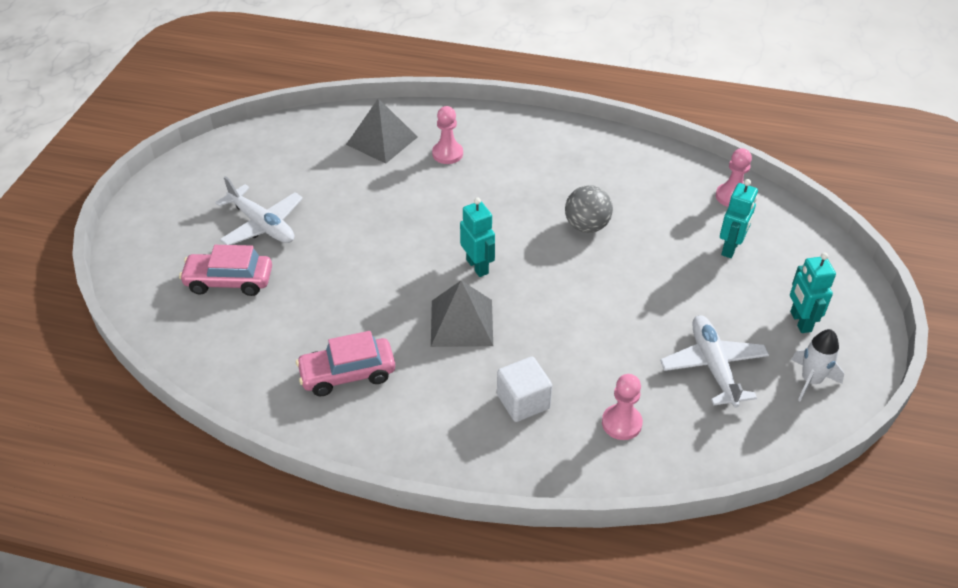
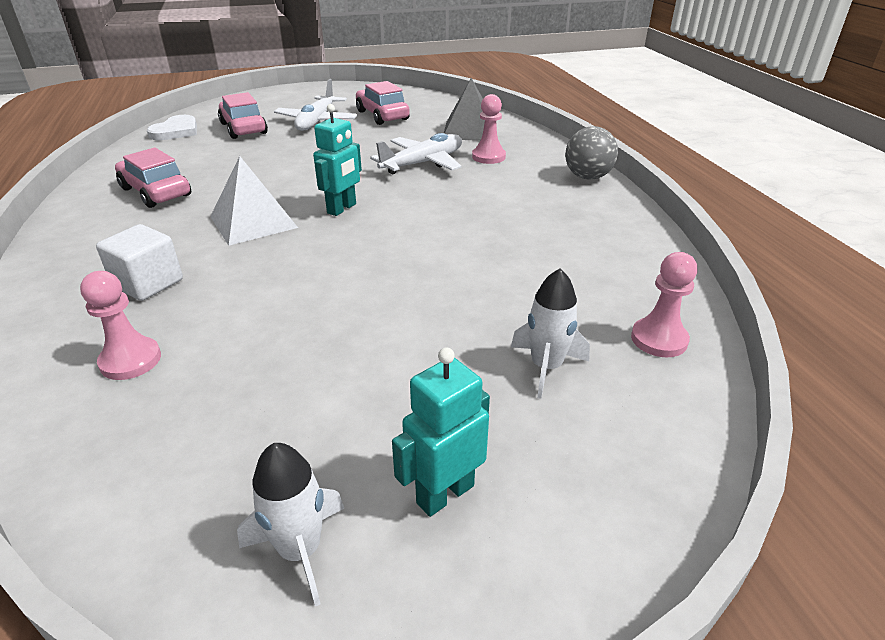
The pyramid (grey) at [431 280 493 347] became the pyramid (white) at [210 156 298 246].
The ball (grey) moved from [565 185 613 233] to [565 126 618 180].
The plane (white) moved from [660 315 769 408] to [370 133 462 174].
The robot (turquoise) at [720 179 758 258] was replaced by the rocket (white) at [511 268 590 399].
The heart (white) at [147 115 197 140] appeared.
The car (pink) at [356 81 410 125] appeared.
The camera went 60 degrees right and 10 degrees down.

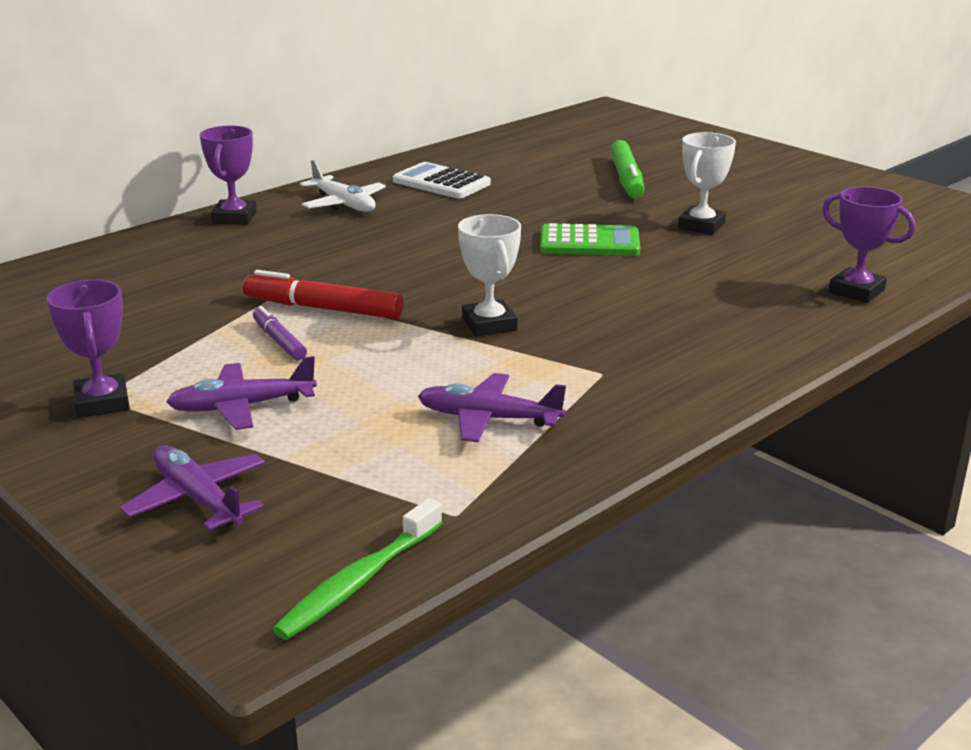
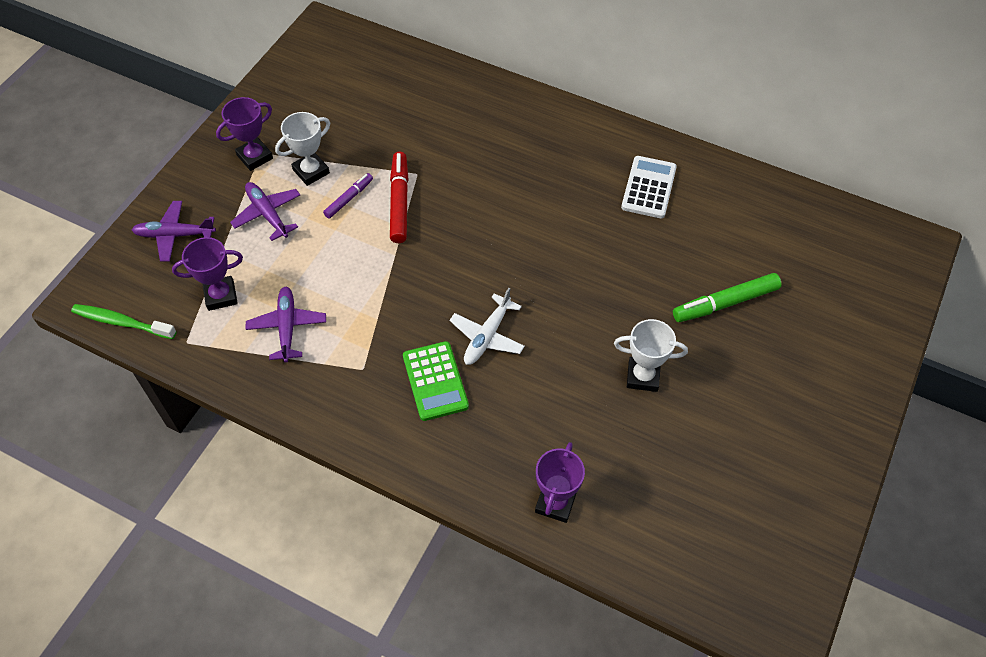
The plane (purple) at [120 445 265 530] turned 120 degrees counterclockwise.
The trophy (purple) moved from [200 126 257 225] to [172 237 243 311].
The plane (white) moved from [300 160 386 212] to [449 288 525 365].
The trophy (white) moved from [458 214 521 337] to [275 112 330 186].
The calculator (green) moved from [540 223 640 256] to [403 341 469 421].
The camera went 70 degrees right and 30 degrees up.

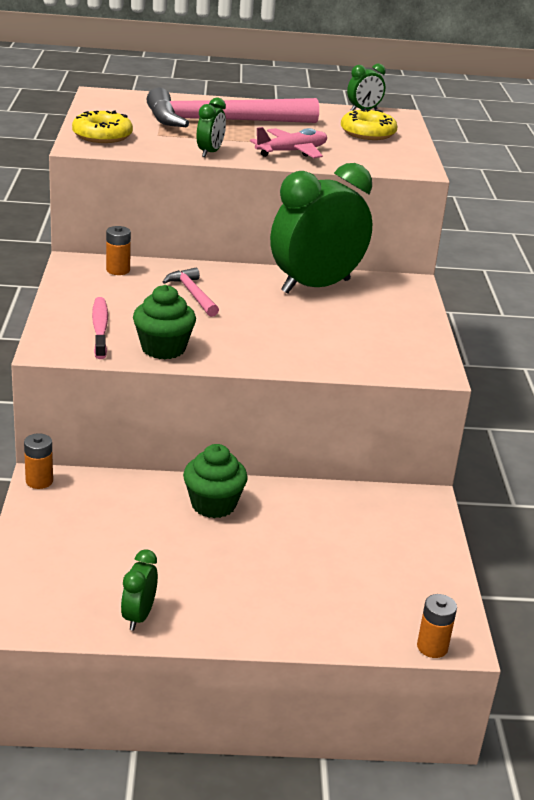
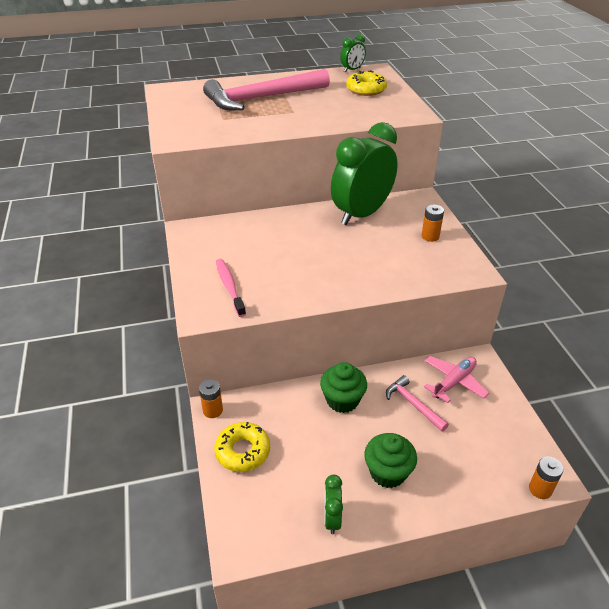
The donut (yellow) moved from [72 110 133 143] to [214 422 270 472].
The battery (orange) moved from [106 226 131 275] to [422 205 444 242].
The cupcake (green) moved from [133 285 196 359] to [364 433 417 488].
The hammer (pink) moved from [163 268 219 317] to [386 375 449 432].
The clock (green) at [197 97 226 157] disappeared.
The plane (pink) moved from [250 127 327 158] to [424 356 489 403].
The camera went 10 degrees left and 10 degrees up.

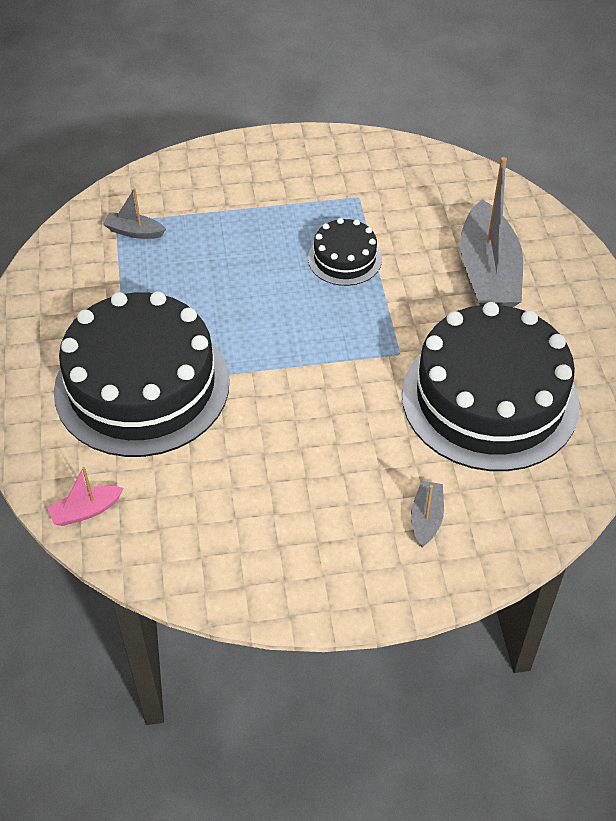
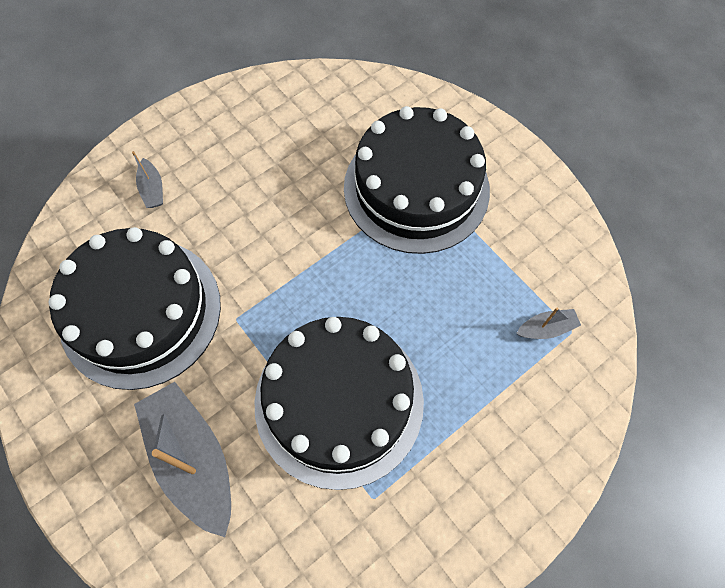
The boat (pink) at [47 467 123 526] disappeared.
The cake (black) at [308 218 382 286] changed to 2.15 times the size.
The camera went 150 degrees right and 15 degrees up.

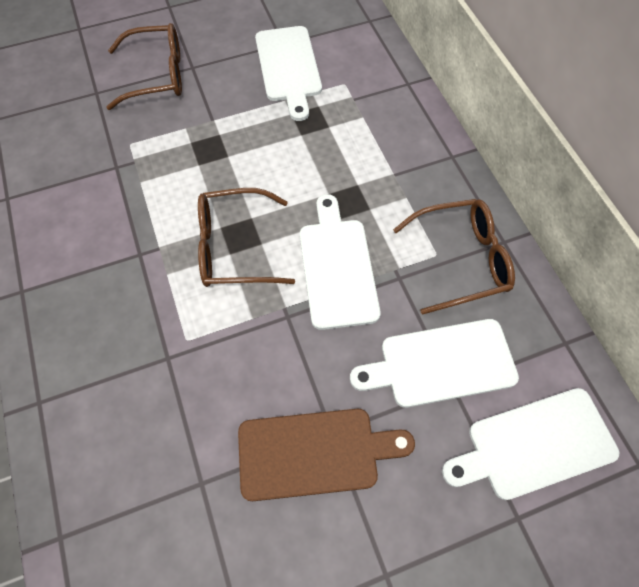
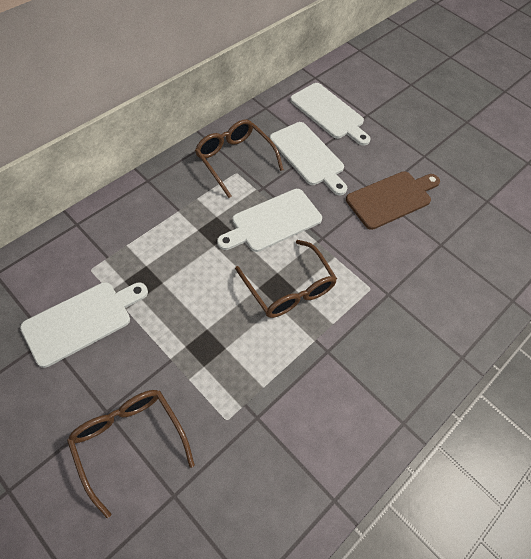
The cutting board (brown) at [238 409 415 501] turned 90 degrees clockwise.
The camera went 120 degrees left and 5 degrees down.

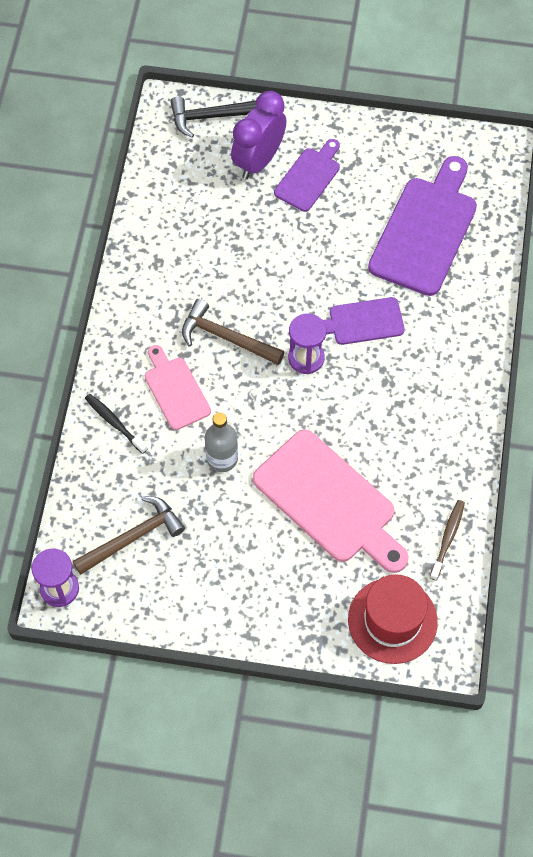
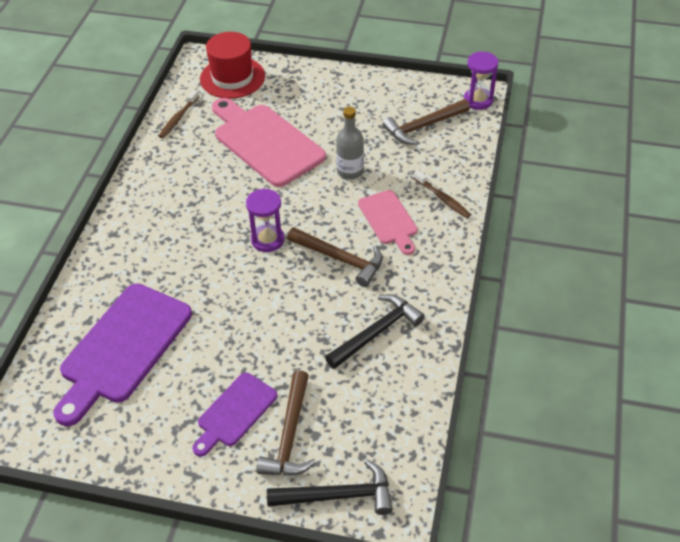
The toothbrush (black) at [85 394 148 454] became the toothbrush (brown) at [414 170 471 218].
The clock (purple) at [231 91 287 179] was replaced by the hammer (brown) at [256 370 316 476].
The cutting board (purple) at [323 297 405 345] disappeared.
The hammer (black) at [325 294 425 369] appeared.
The camera went 175 degrees left and 15 degrees down.

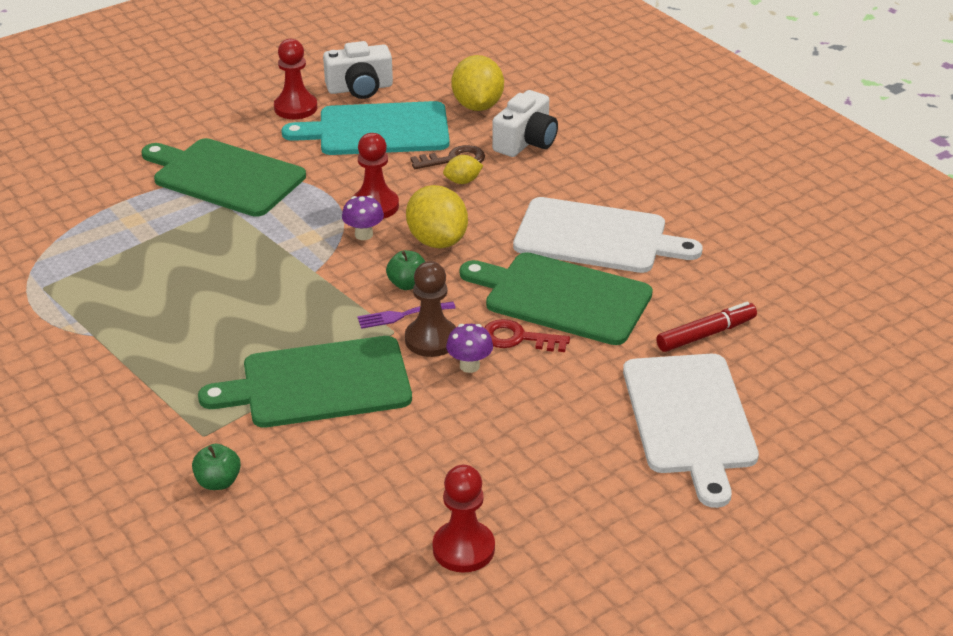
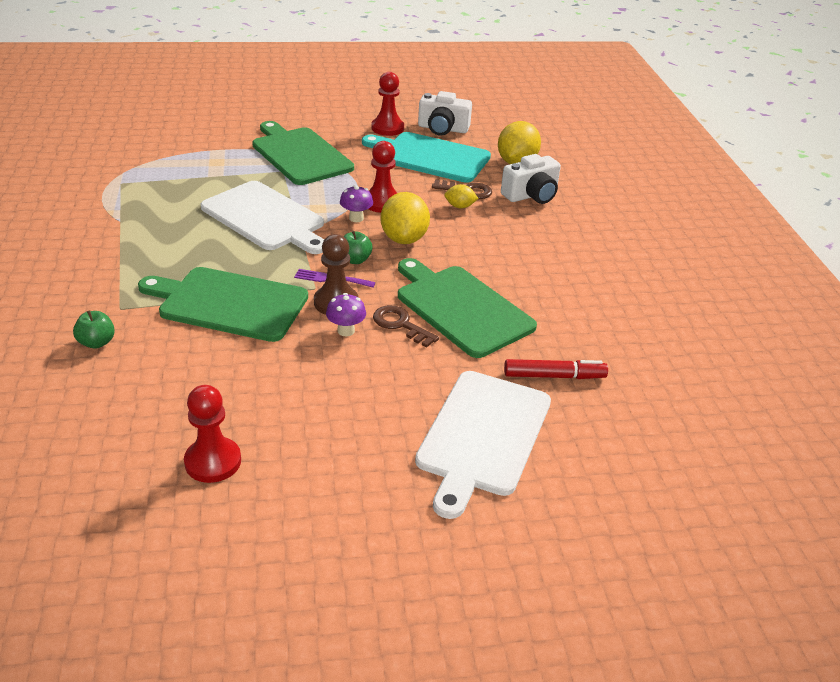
The key (red) at [484 319 570 352] became the key (brown) at [373 305 439 347].
The cutting board (white) moved from [513 197 703 273] to [201 181 324 254].
The camera went 25 degrees right and 0 degrees up.

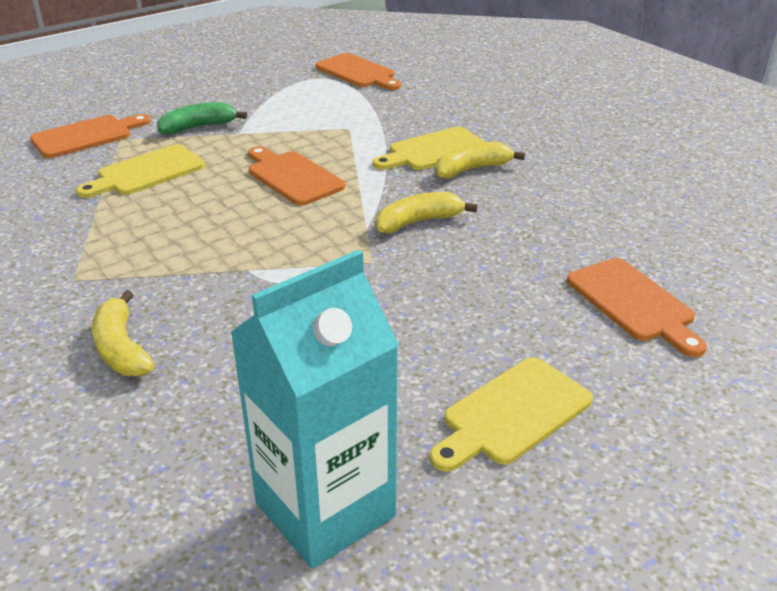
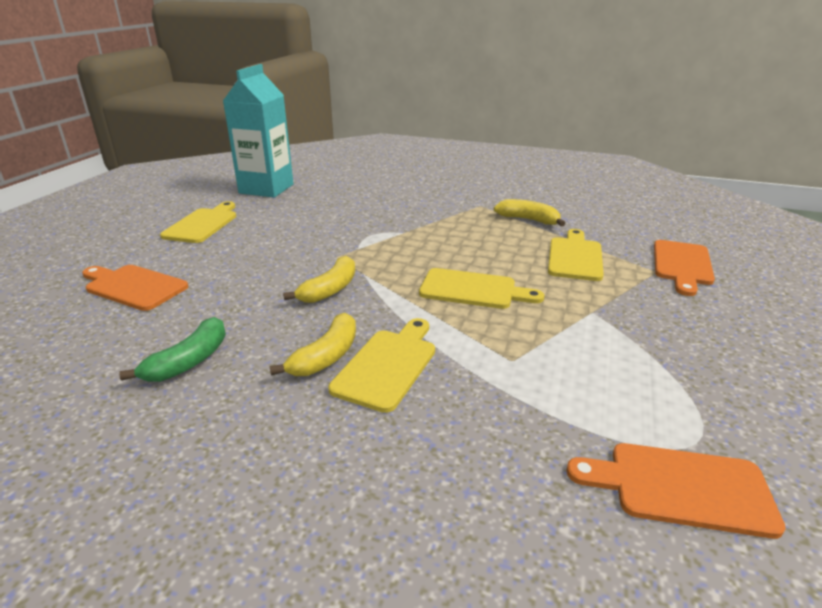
The banana (yellow) moved from [92 290 154 376] to [494 199 565 226].
The banana (green) moved from [157 102 247 135] to [119 317 226 382].
The cutting board (orange) at [248 146 345 206] became the cutting board (yellow) at [419 268 544 309].
The camera went 145 degrees right and 5 degrees down.

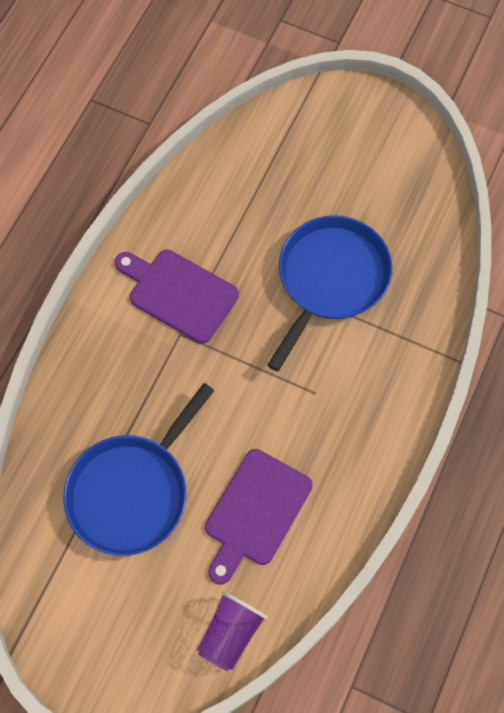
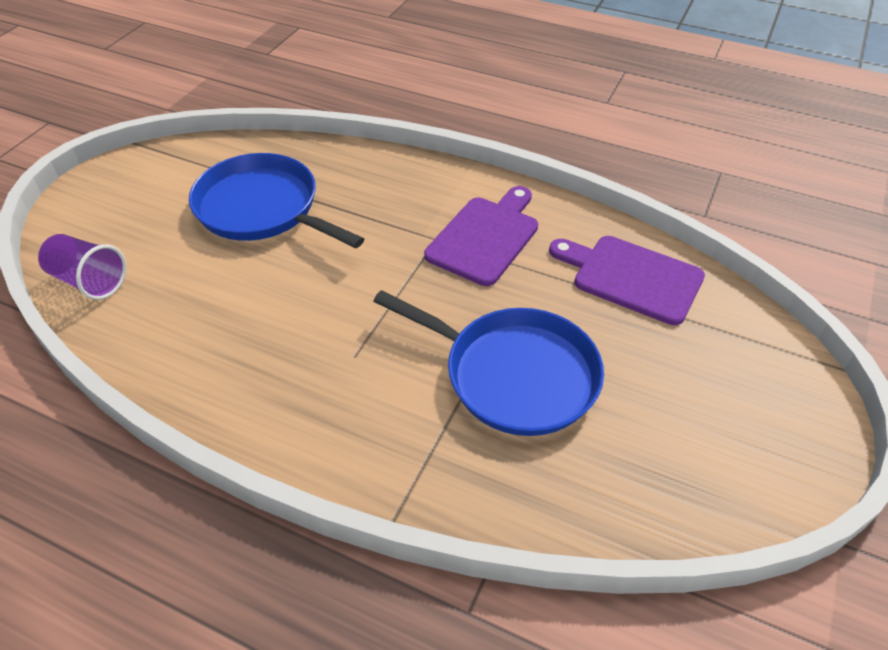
The cutting board (purple) moved from [205 449 313 585] to [549 236 705 325].
The camera went 90 degrees right and 20 degrees down.

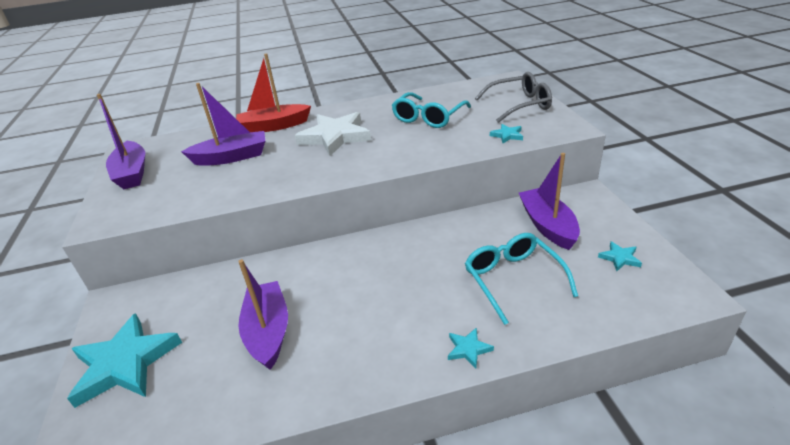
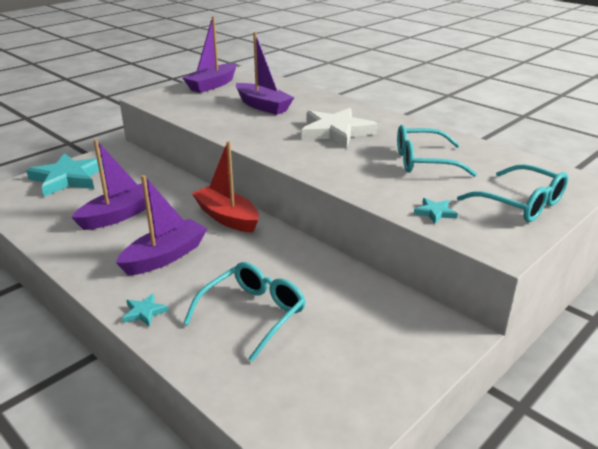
The boat (red) moved from [236 53 311 132] to [192 141 259 233].
The glasses (grey) at [475 72 552 123] became the glasses (turquoise) at [457 164 568 222].
The boat (purple) moved from [519 153 580 250] to [116 175 207 275].
The star (turquoise) at [598 241 642 271] disappeared.
The camera went 55 degrees right and 5 degrees down.

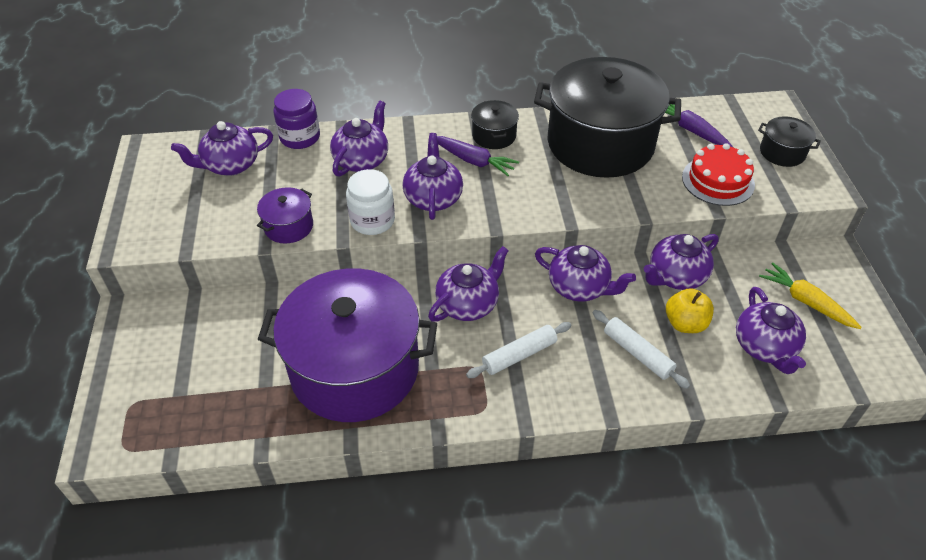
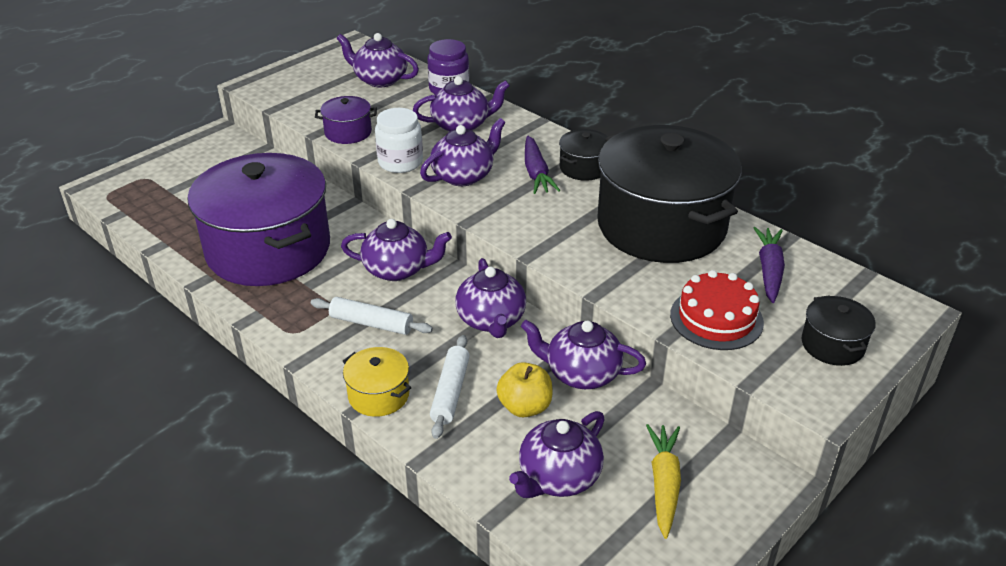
The pot (yellow) at [343 347 412 417] appeared.
The camera went 50 degrees right and 10 degrees down.

